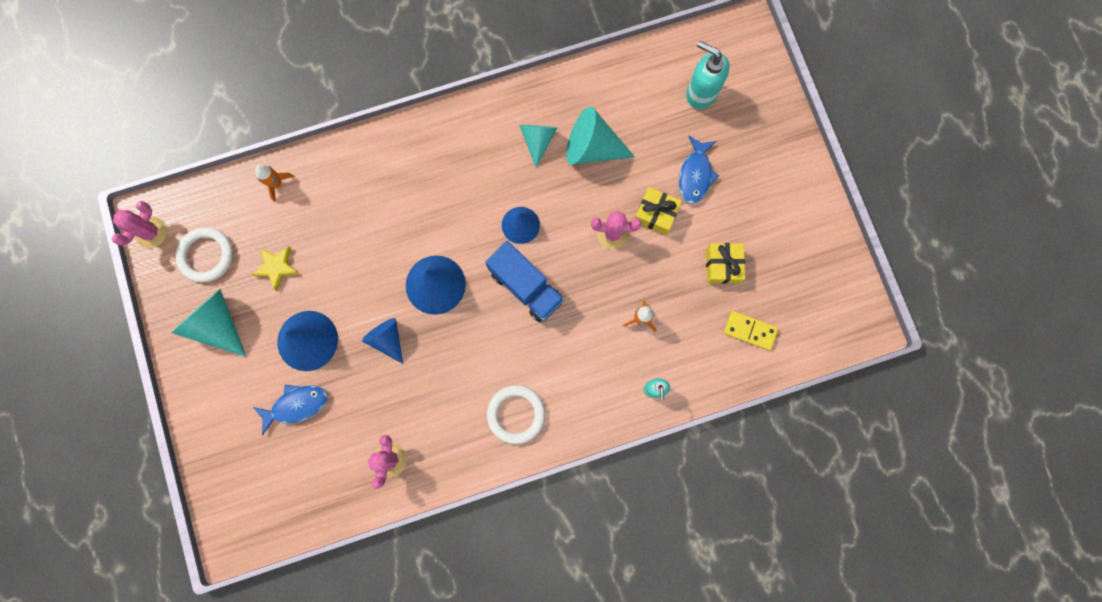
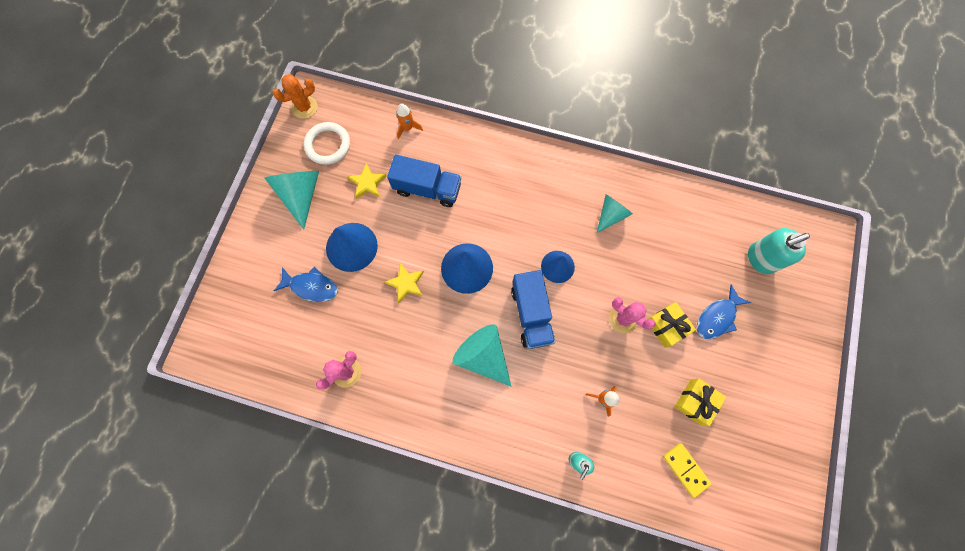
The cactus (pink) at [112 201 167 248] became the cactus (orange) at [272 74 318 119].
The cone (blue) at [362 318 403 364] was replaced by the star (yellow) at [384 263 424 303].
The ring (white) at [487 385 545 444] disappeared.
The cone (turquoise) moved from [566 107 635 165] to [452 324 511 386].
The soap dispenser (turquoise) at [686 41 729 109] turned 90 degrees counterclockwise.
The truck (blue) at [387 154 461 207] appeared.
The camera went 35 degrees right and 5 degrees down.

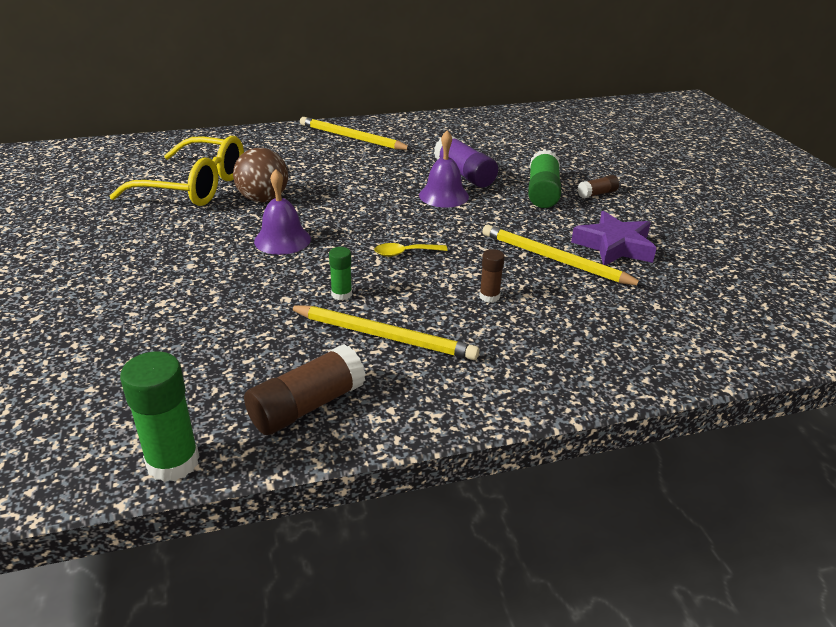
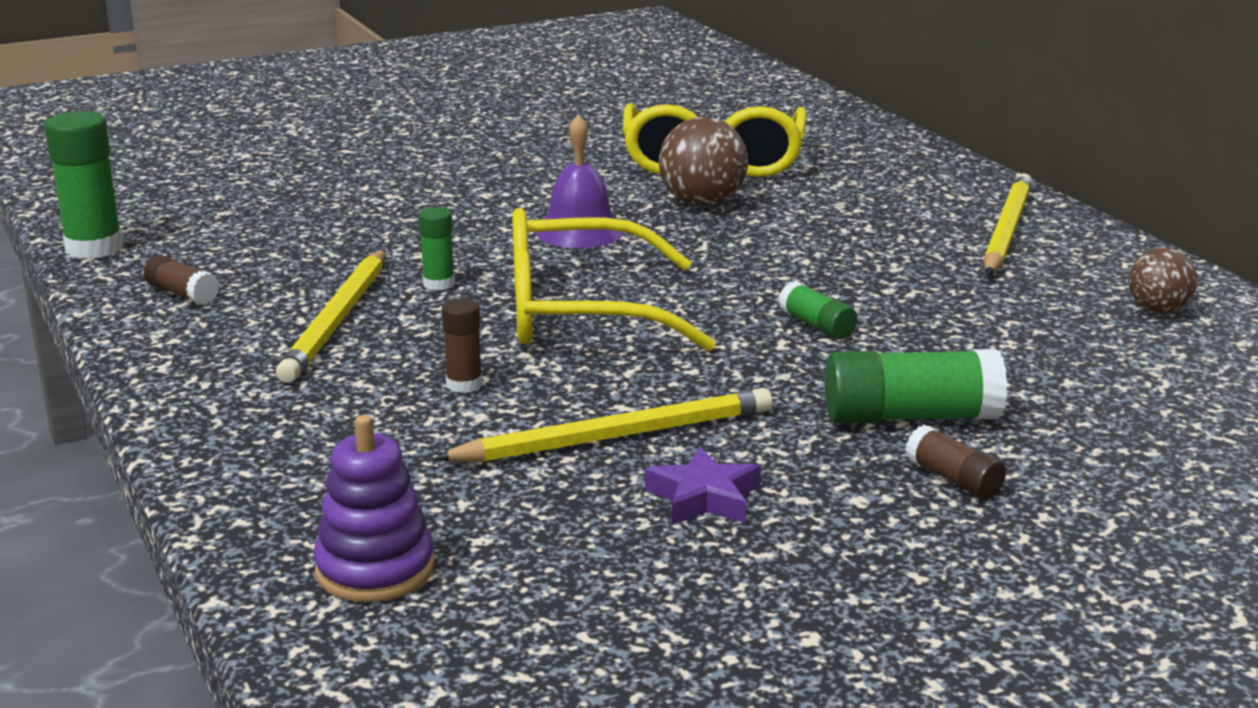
The glue stick (brown) at [244 344 366 435] changed to 0.54 times the size.
The spoon (yellow) at [374 243 448 257] was replaced by the glasses (yellow) at [512 208 716 351].
The bell (purple) at [419 130 469 208] was replaced by the glue stick (green) at [778 281 857 339].
The glue stick (purple) at [434 136 498 187] disappeared.
The pencil (yellow) at [482 225 645 286] turned 45 degrees clockwise.
The star (purple) at [571 211 657 265] changed to 0.64 times the size.
The stacking toy (purple) at [314 415 435 602] appeared.
The ball (brown) at [1128 248 1197 313] appeared.
The camera went 80 degrees right and 10 degrees down.

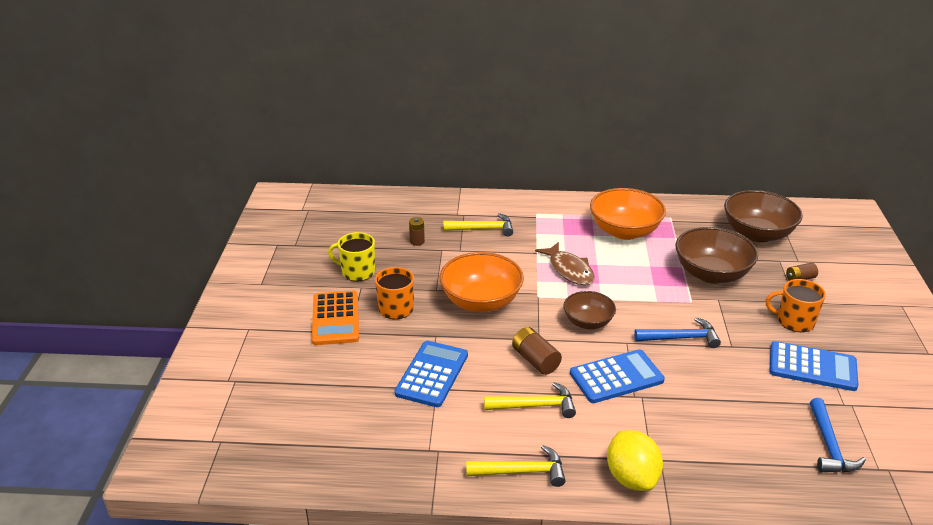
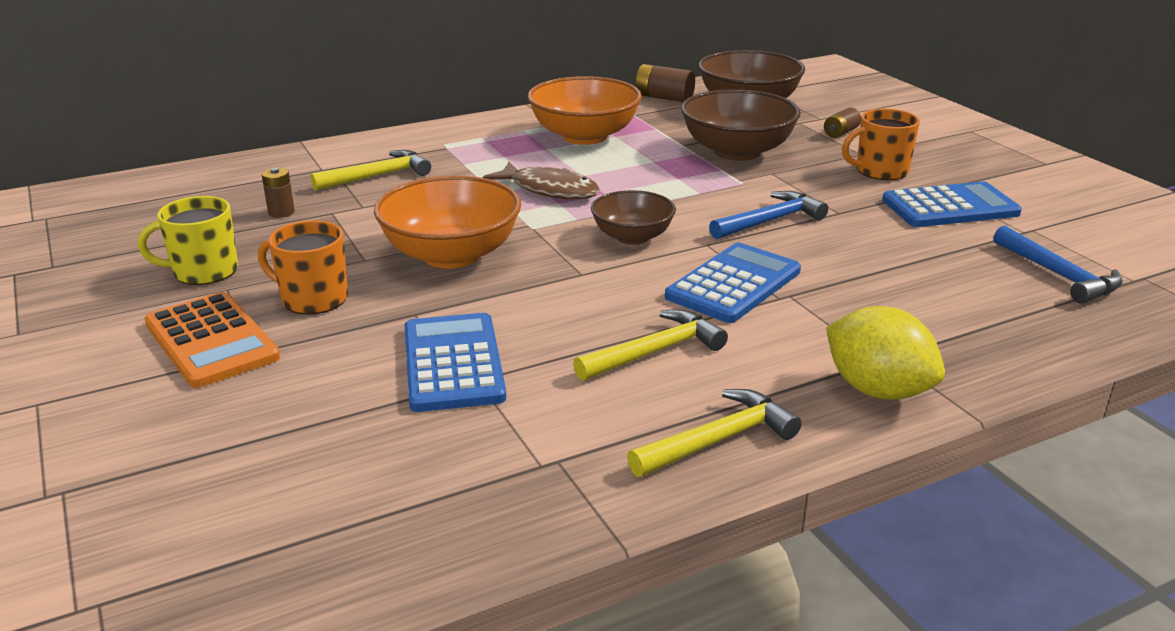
The battery (brown) moved from [512 327 562 375] to [635 64 695 102].
The camera went 30 degrees left and 5 degrees down.

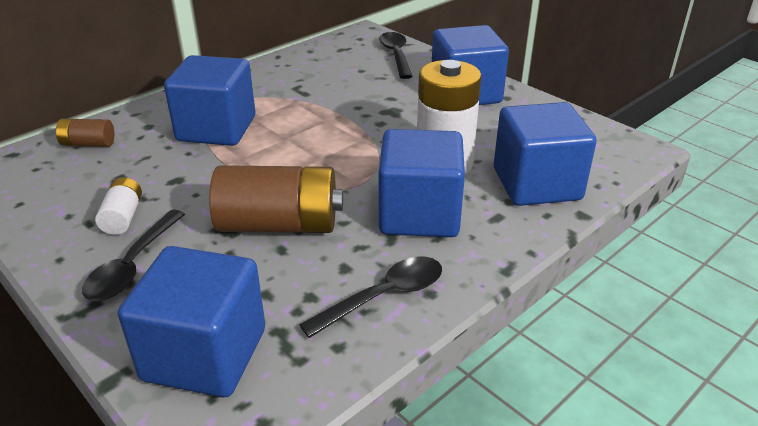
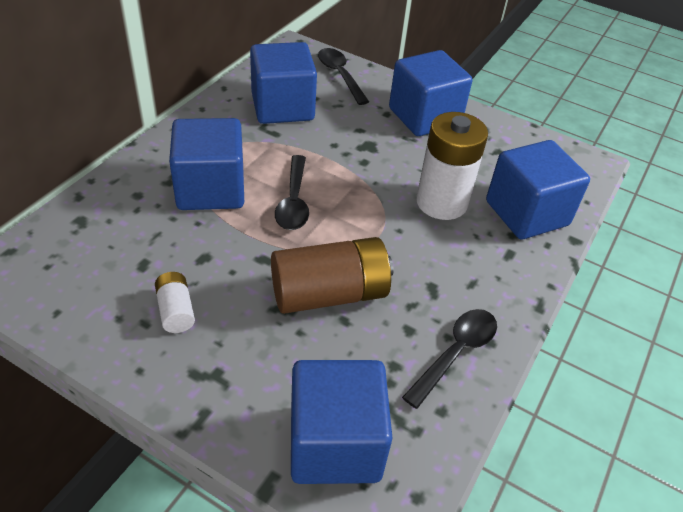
The battery (brown) at [56 119 114 147] disappeared.
The spoon (black) moved from [82 210 185 301] to [275 155 309 230].
The cube (blue) moved from [379 129 465 237] to [250 42 317 124].
The camera went 20 degrees left and 10 degrees up.

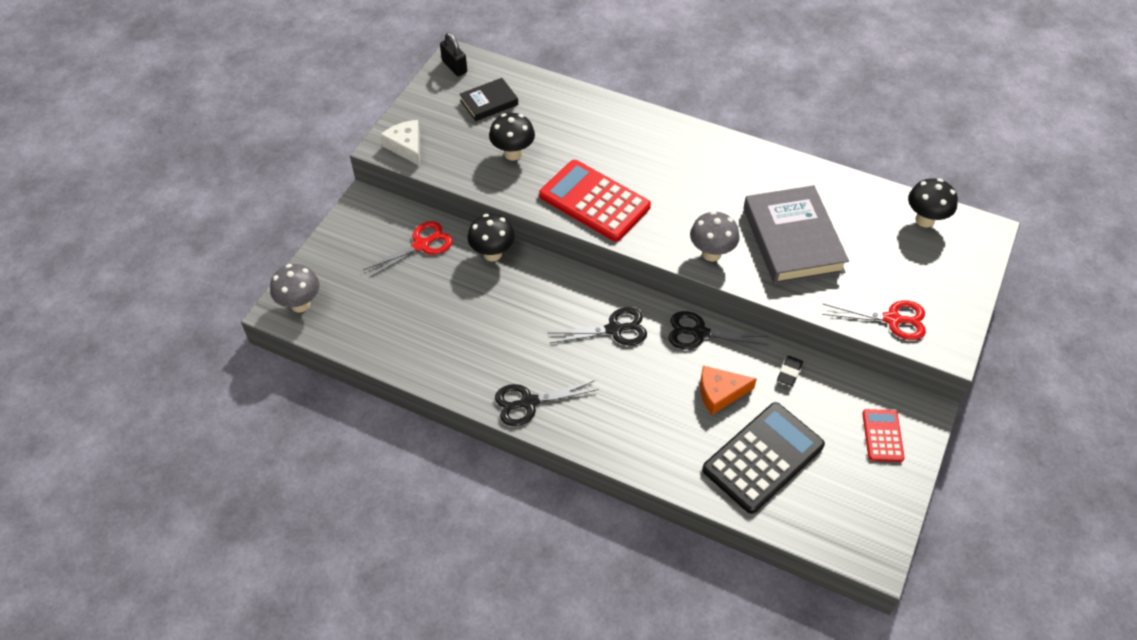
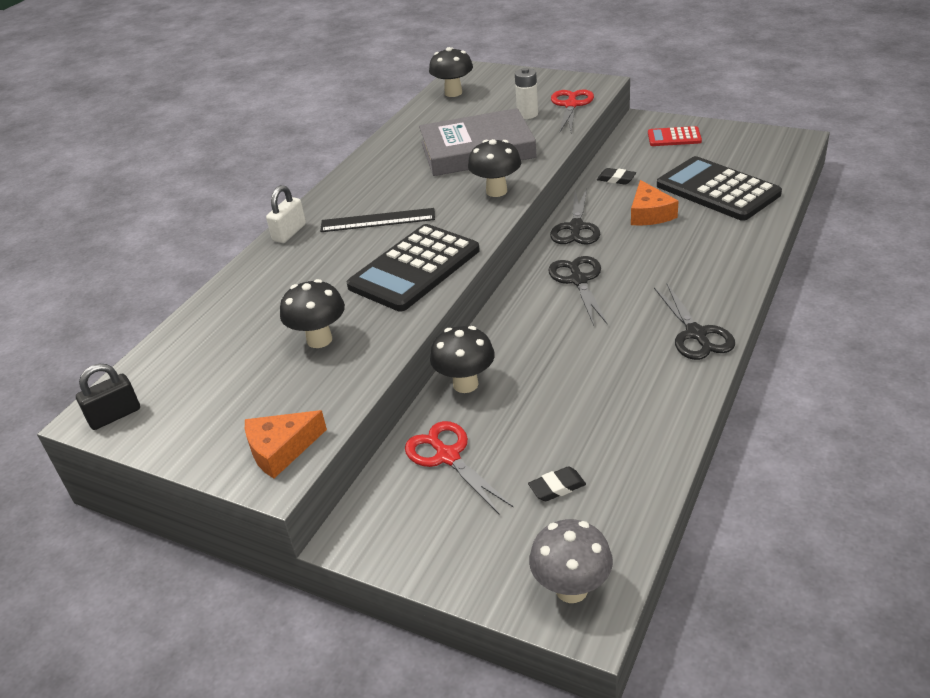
The cheese (white) at [380 120 420 166] became the cheese (orange) at [245 410 327 479].
The book (black) at [460 78 518 121] disappeared.
The calculator (red) at [539 160 651 242] became the calculator (black) at [347 224 480 312].
The mushroom (grey) at [690 211 740 261] became the mushroom (black) at [468 139 521 197].
The padlock (white) at [266 185 306 243] appeared.
The ruler (black) at [320 208 435 232] appeared.
The battery (white) at [515 68 538 119] appeared.
The eraser (black) at [528 466 586 501] appeared.
The camera went 85 degrees left and 15 degrees down.

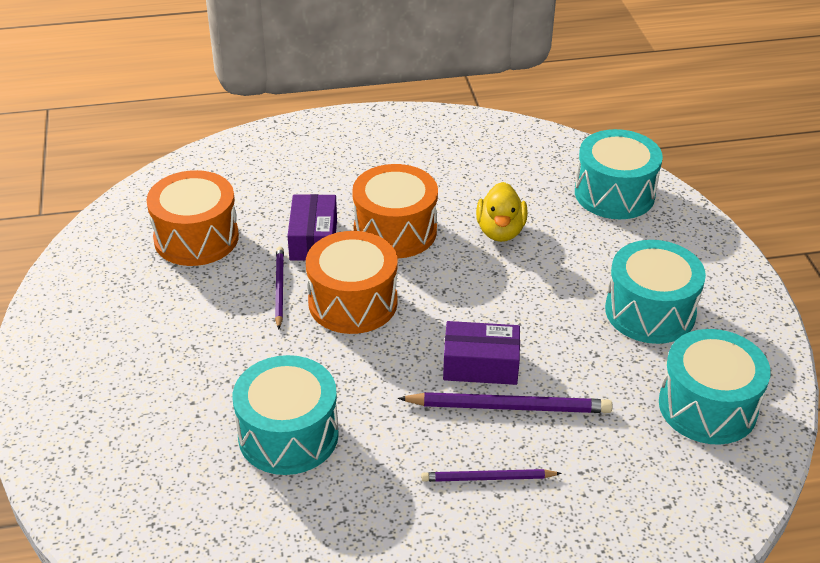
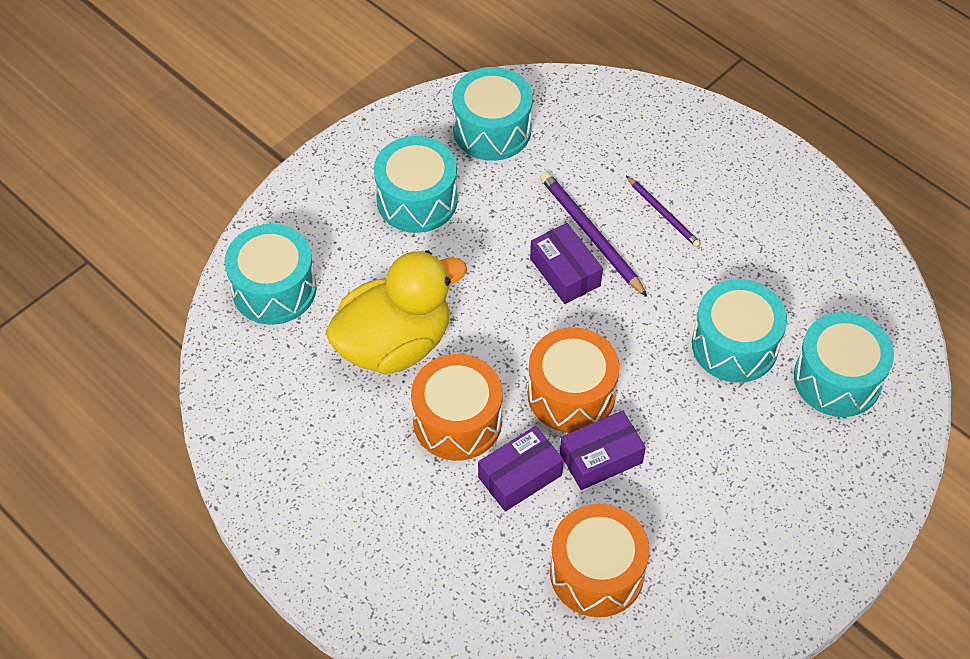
The pencil (purple) at [275 247 284 329] was replaced by the box (purple) at [560 411 646 490].
The duck (yellow) at [476 182 528 242] changed to 1.84 times the size.
The drum (turquoise) at [794 312 894 417] appeared.
The camera went 125 degrees left and 15 degrees up.

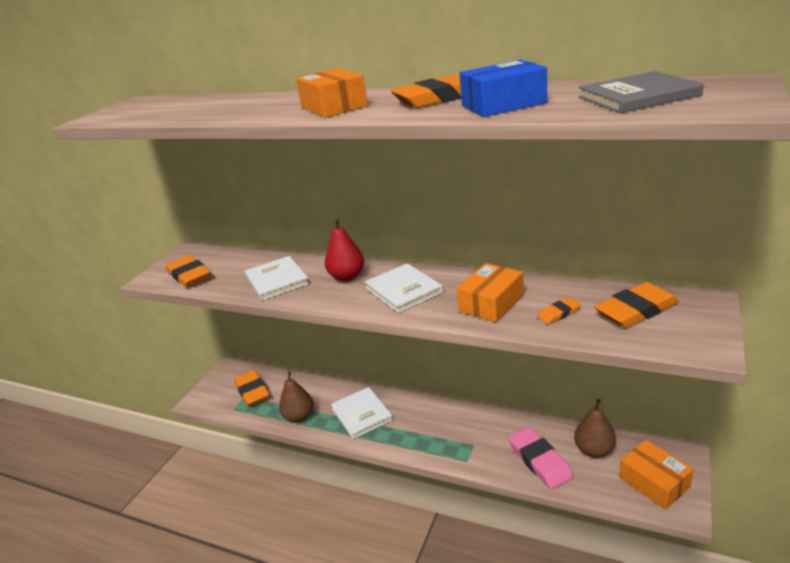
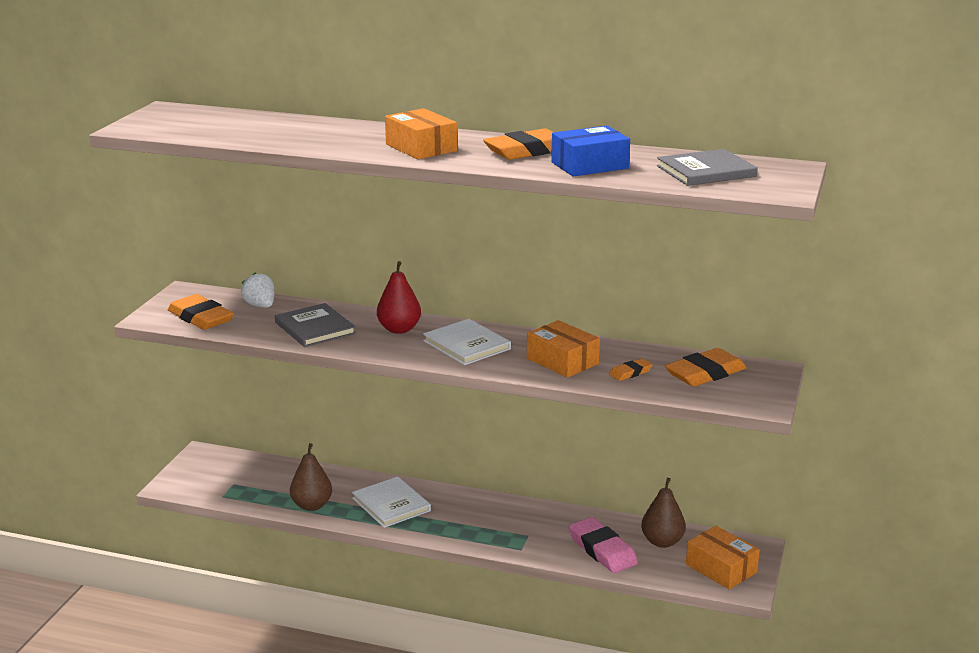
The eraser (orange) at [234 370 270 406] disappeared.
The book (white) at [245 256 309 300] became the book (grey) at [275 303 356 347].
The box (orange) at [457 263 524 322] turned 75 degrees counterclockwise.
The strawberry (white) at [241 273 274 308] appeared.
The camera went 10 degrees left and 5 degrees down.

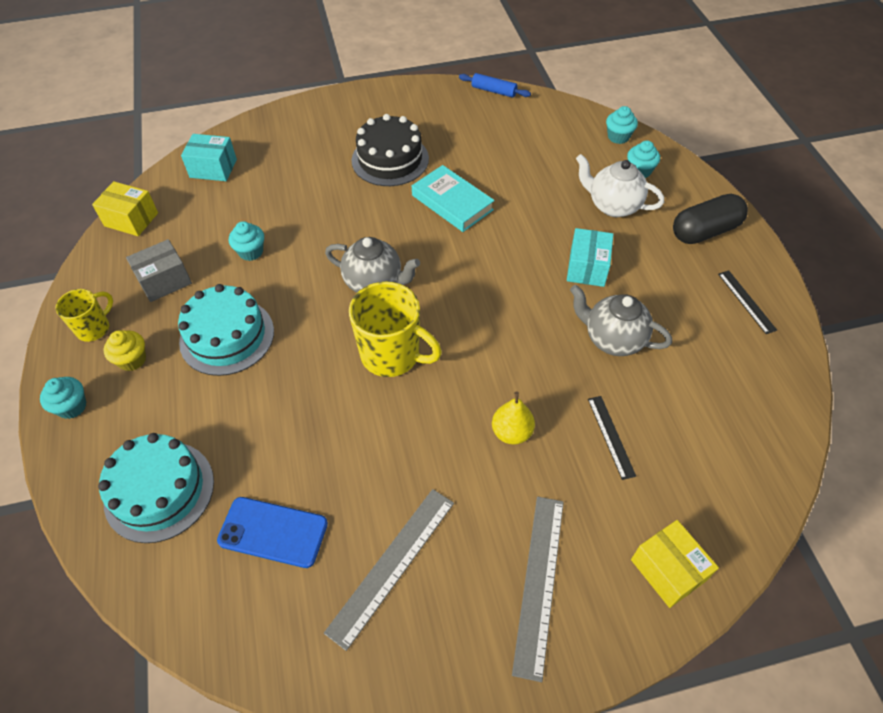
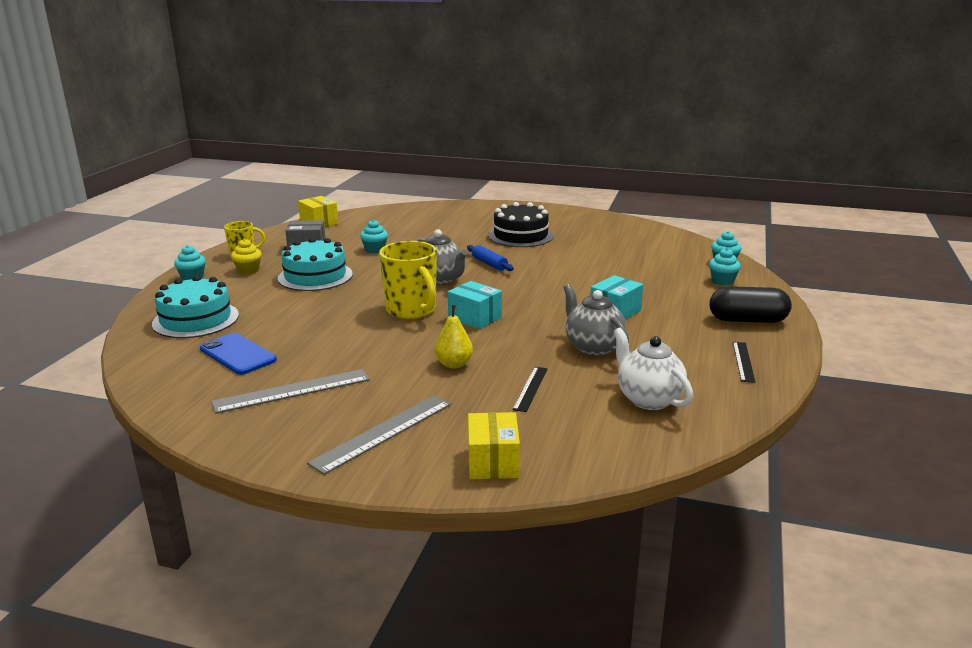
The box (turquoise) moved from [181 134 237 181] to [448 281 502 329].
The book (turquoise) at [412 165 495 232] disappeared.
The rolling pin (blue) moved from [459 73 531 98] to [467 245 514 271].
The teapot (white) moved from [576 154 664 217] to [614 328 693 410].
The camera went 30 degrees right and 30 degrees down.

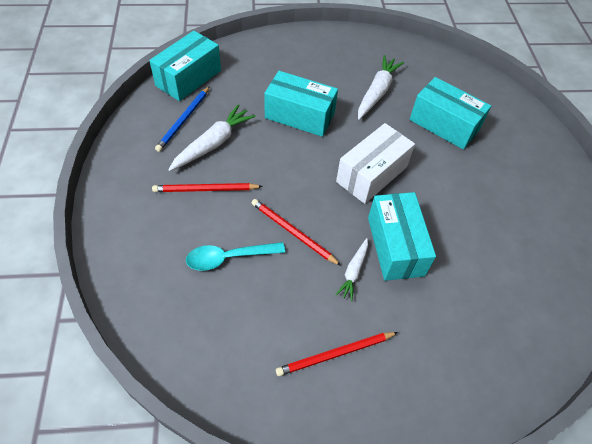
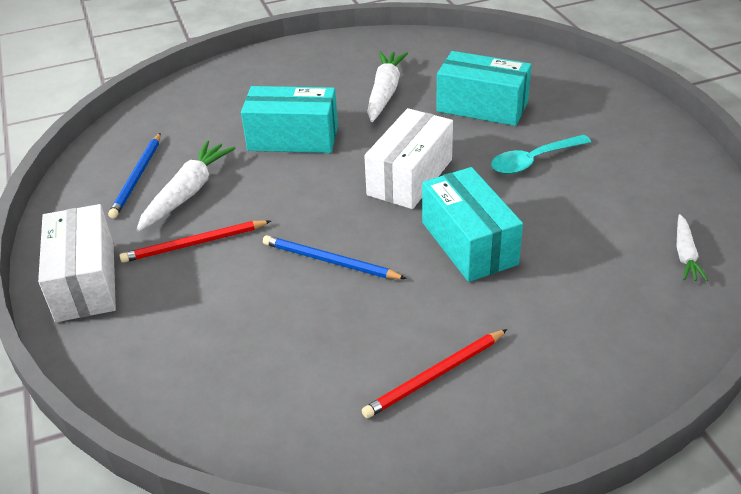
The box (turquoise) at [149 31 221 101] disappeared.
The spoon (turquoise) moved from [186 242 285 271] to [491 135 591 174].
The pencil (red) at [252 199 341 266] became the pencil (blue) at [263 235 407 279].
The carrot (white) moved from [335 238 368 301] to [677 214 708 281].
The box (white) at [38 204 116 322] appeared.
The camera went 10 degrees left and 15 degrees down.

